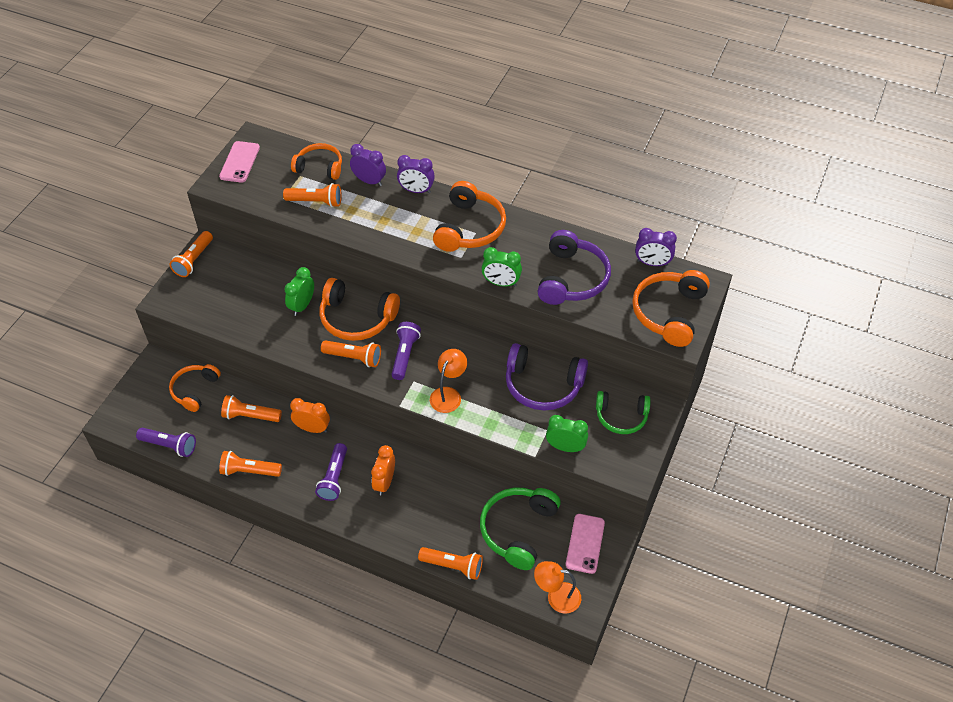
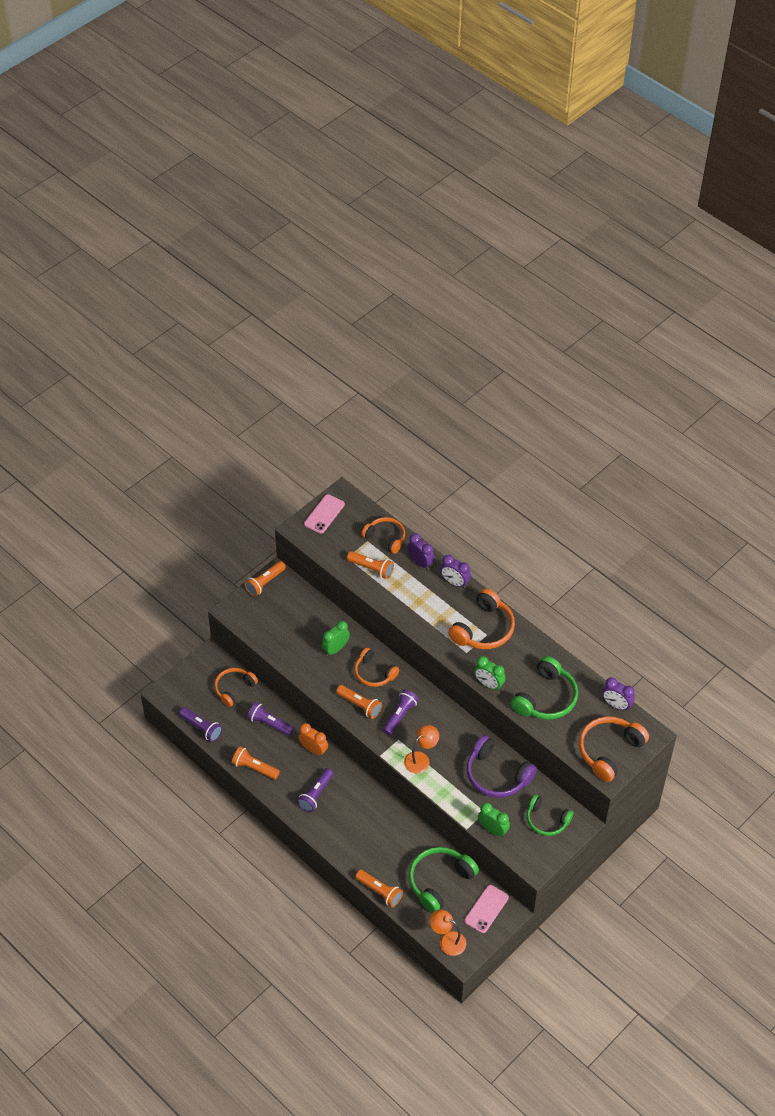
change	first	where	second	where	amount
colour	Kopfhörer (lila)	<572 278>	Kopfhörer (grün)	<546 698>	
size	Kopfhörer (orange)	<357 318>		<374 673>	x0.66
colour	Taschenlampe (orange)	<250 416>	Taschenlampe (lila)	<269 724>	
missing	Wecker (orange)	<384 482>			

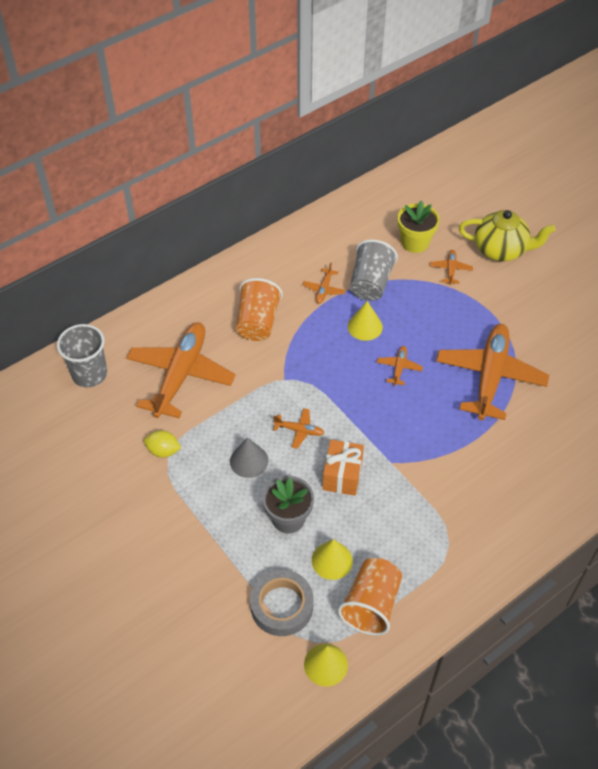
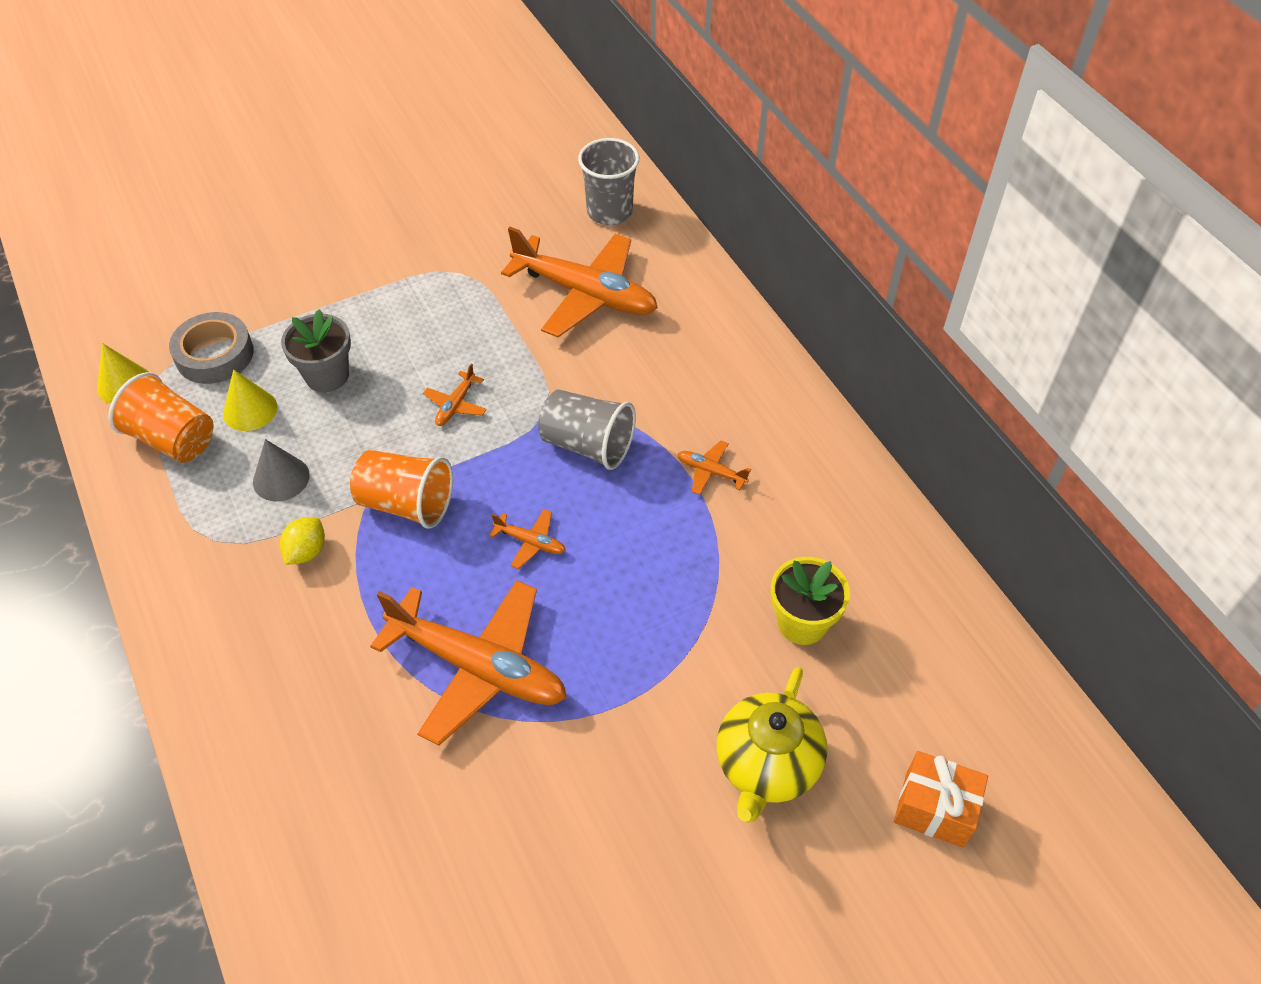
change	first	where	second	where	amount
relocated	Becher (grau)	<370 283>		<587 445>	
missing	Flugzeug (orange)	<450 270>			
relocated	Becher (orange)	<258 322>		<406 504>	
missing	Kegel (gelb)	<365 326>			
relocated	Zitrone (gelb)	<163 451>		<306 551>	
relocated	Kegel (grau)	<249 461>		<281 478>	
relocated	Geschenk (orange)	<342 475>		<934 809>	

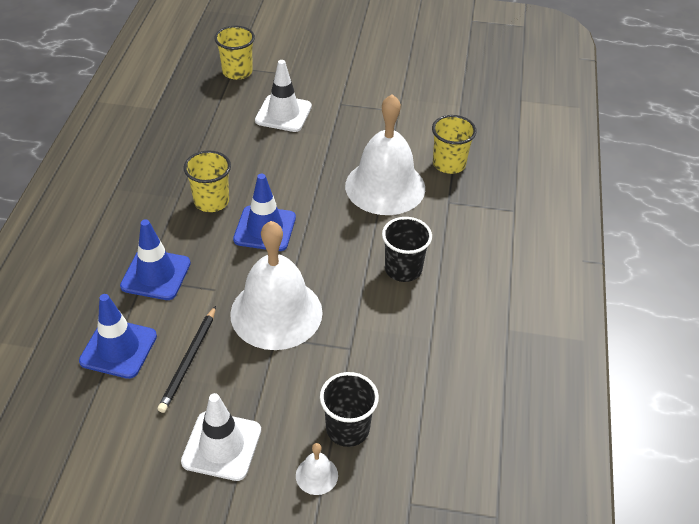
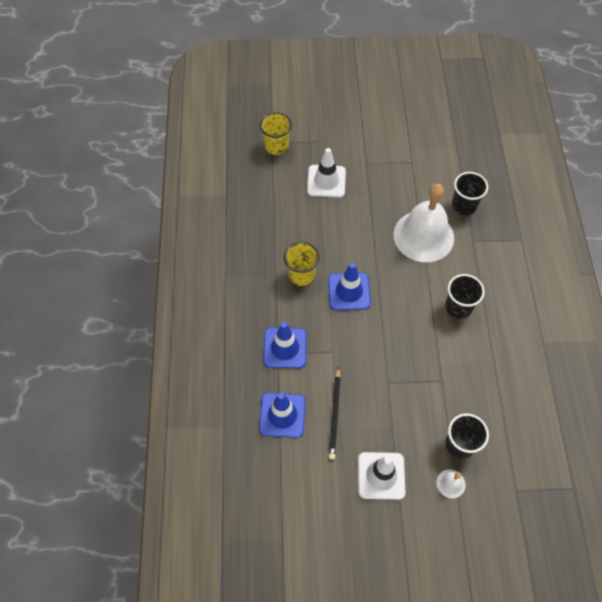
change	first	where	second	where	amount
colour	Becher (gelb)	<449 164>	Becher (schwarz)	<464 205>	
missing	Glocke (weiß)	<276 313>			

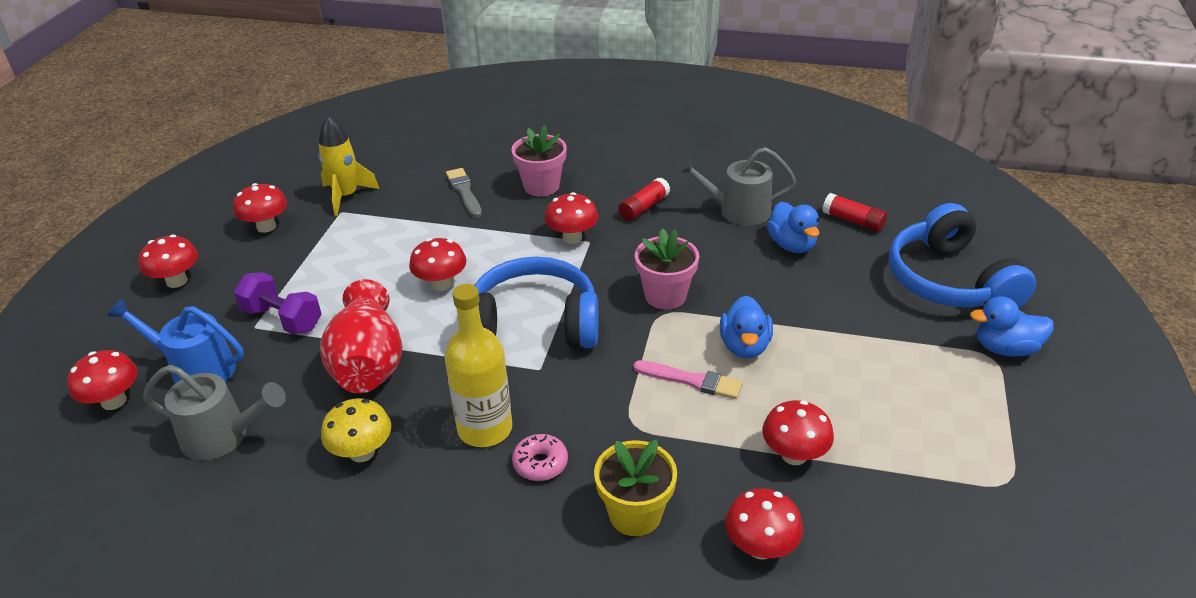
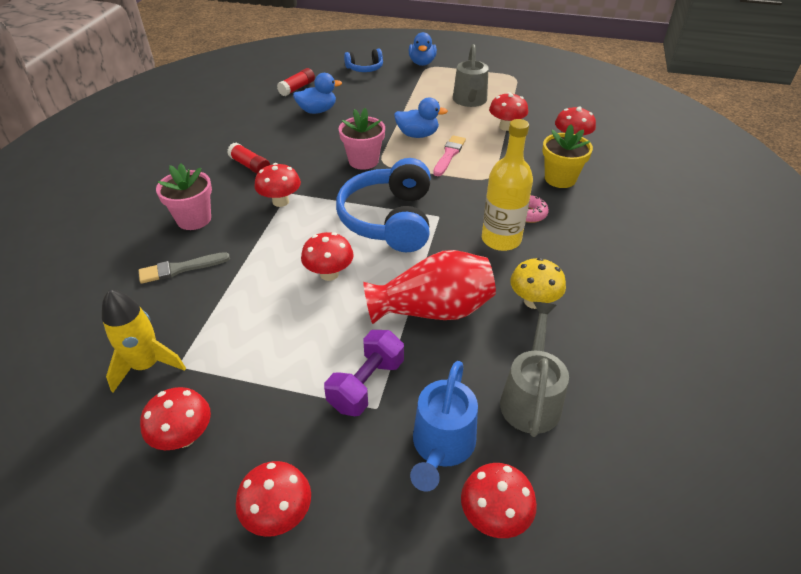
change	first	where	second	where	amount
relocated	Gießkanne (grau)	<736 211>		<470 101>	
size	Kopfhörer (blau)	<949 281>		<365 68>	x0.51

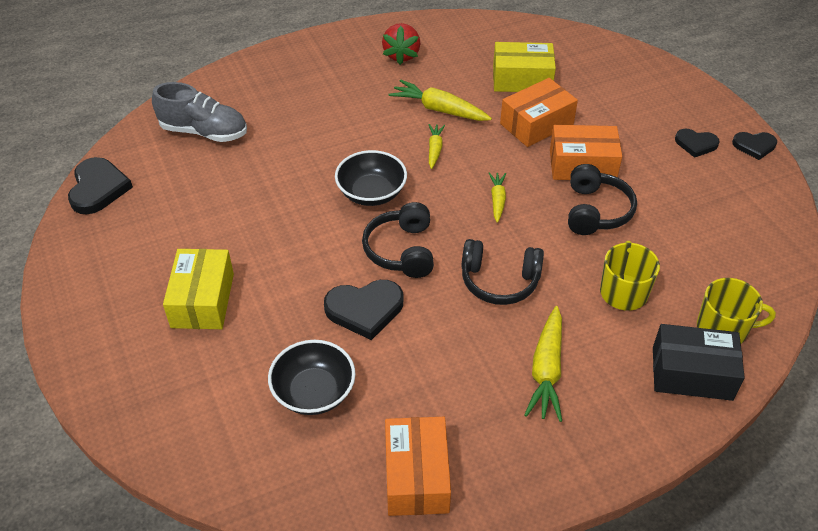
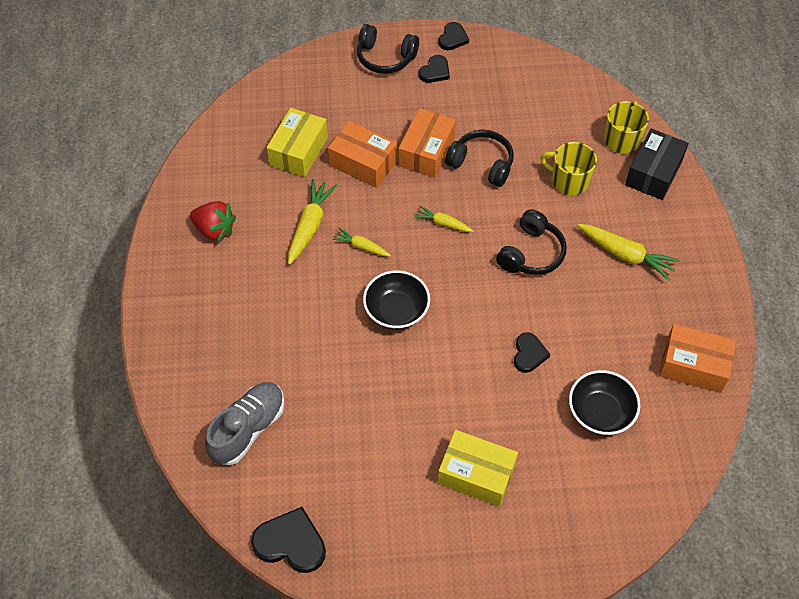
change	first	where	second	where	amount
spun	Schachtel (orange)	<536 124>		<363 163>	45 degrees counterclockwise
spun	Karotte (gelb)	<439 109>		<310 226>	150 degrees clockwise
relocated	Kopfhörer (schwarz)	<401 250>		<385 58>	
size	Herz (schwarz)	<365 310>		<529 354>	x0.63

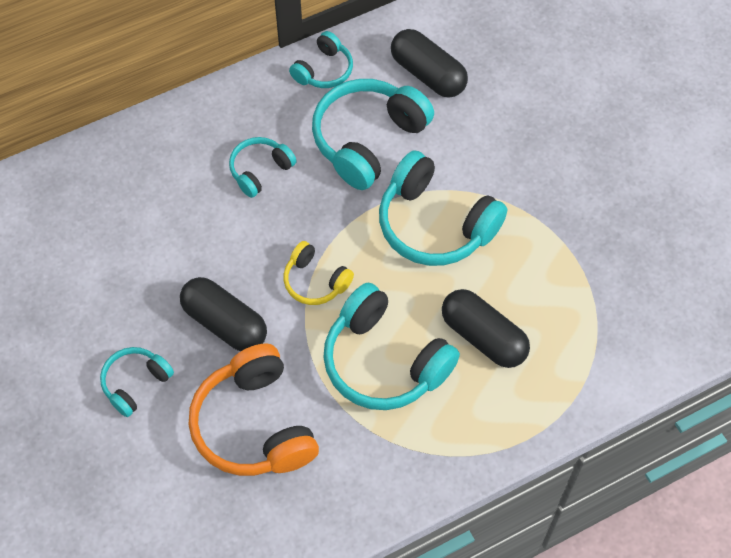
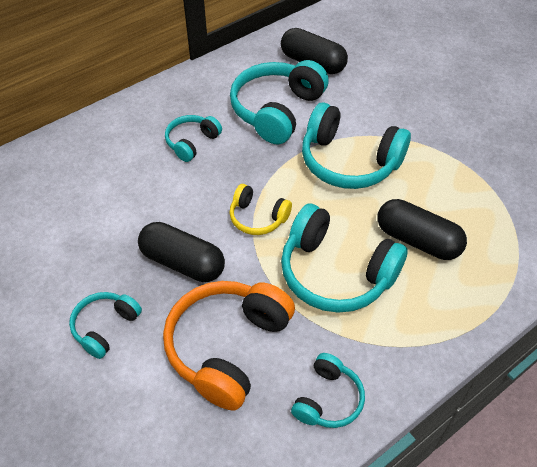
change	first	where	second	where	amount
relocated	Kopfhörer (türkis)	<324 70>		<328 399>	
spun	Kopfhörer (orange)	<254 425>		<227 347>	60 degrees clockwise

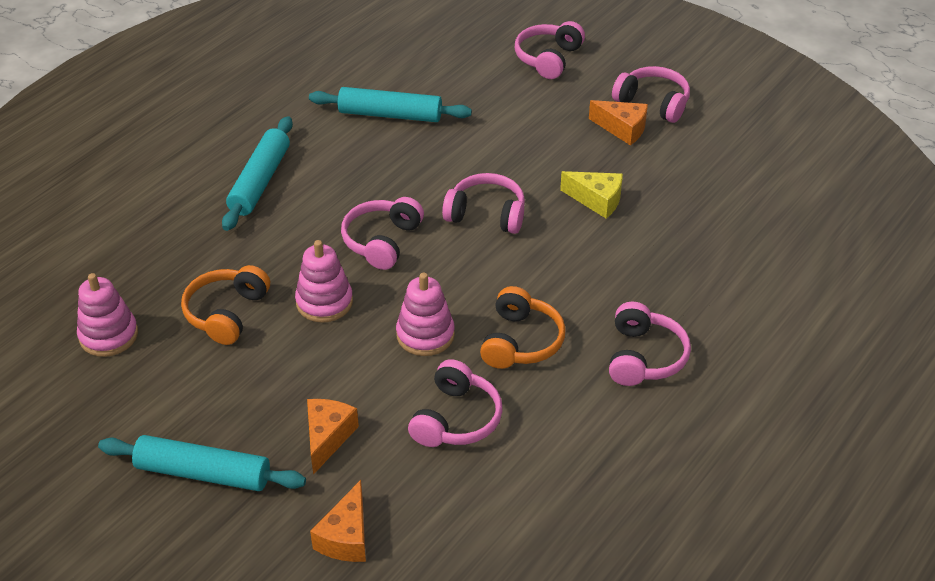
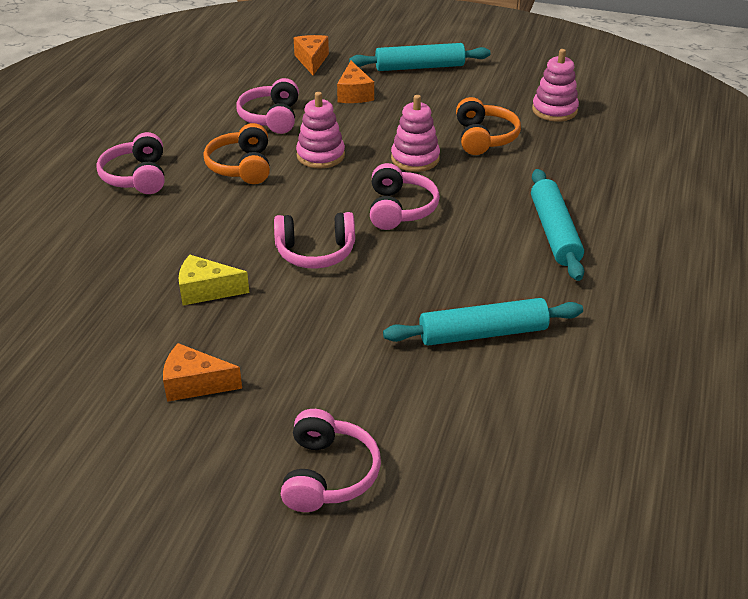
change	first	where	second	where	amount
missing	Kopfhörer (rosa)	<653 103>			

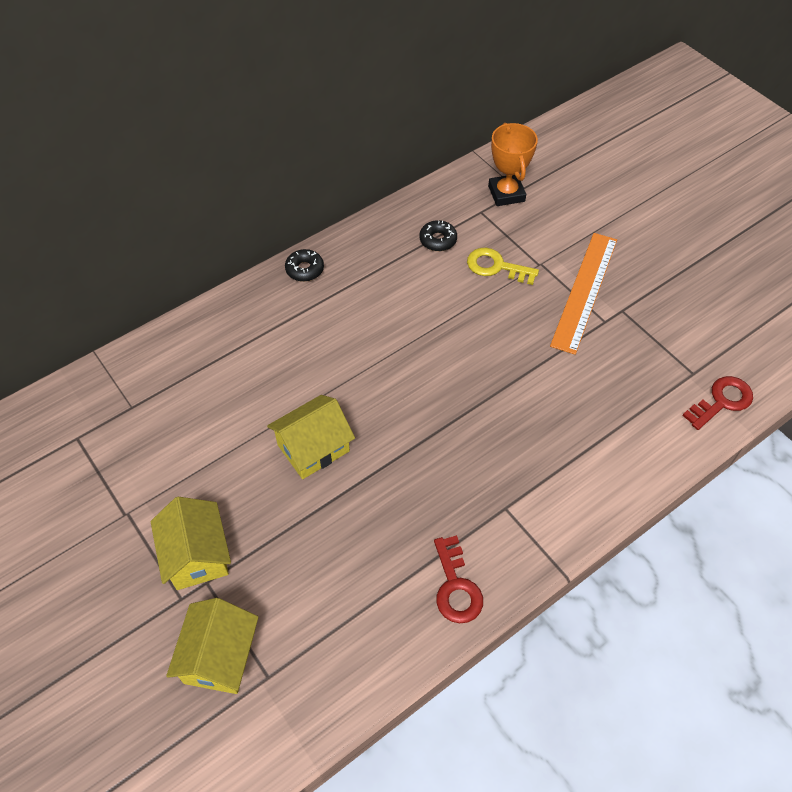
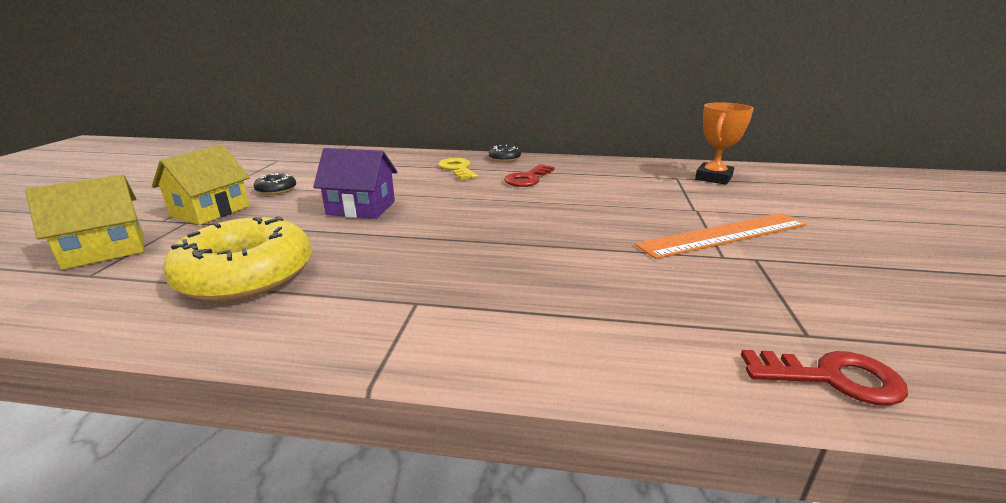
change	first	where	second	where	amount
relocated	Donut (schwarz)	<438 240>		<276 190>	
relocated	Schlüssel (gelb)	<496 267>		<457 169>	
colour	Haus (gelb)	<313 448>	Haus (lila)	<361 208>	
relocated	Schlüssel (rot)	<456 587>		<527 179>	
appeared			Donut (gelb)	<246 275>	

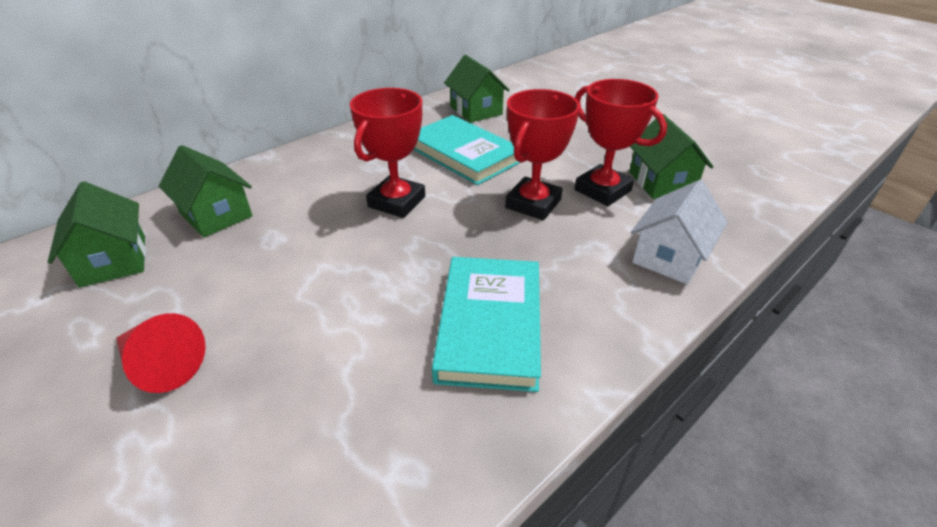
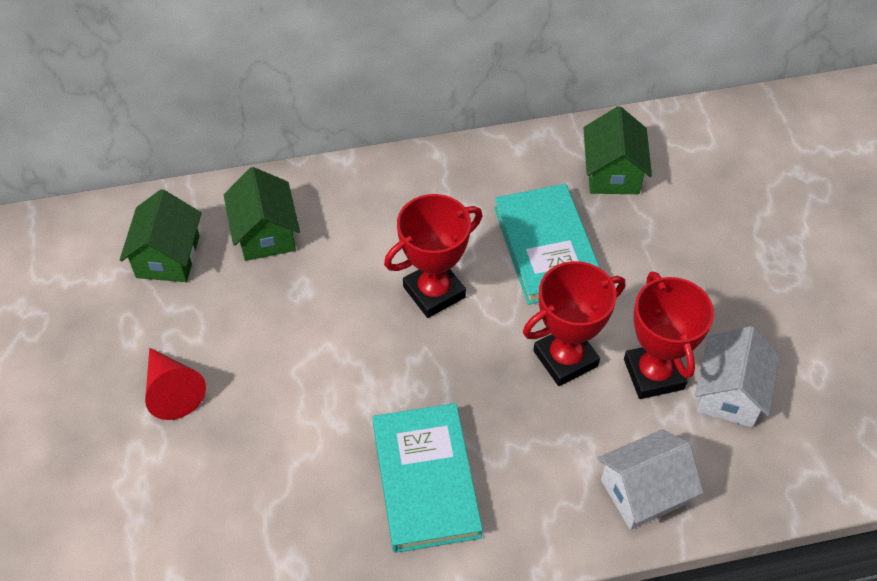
change	first	where	second	where	amount
colour	Haus (grün)	<661 182>	Haus (weiß)	<729 393>	
spun	Buch (türkis)	<490 325>		<425 480>	45 degrees counterclockwise

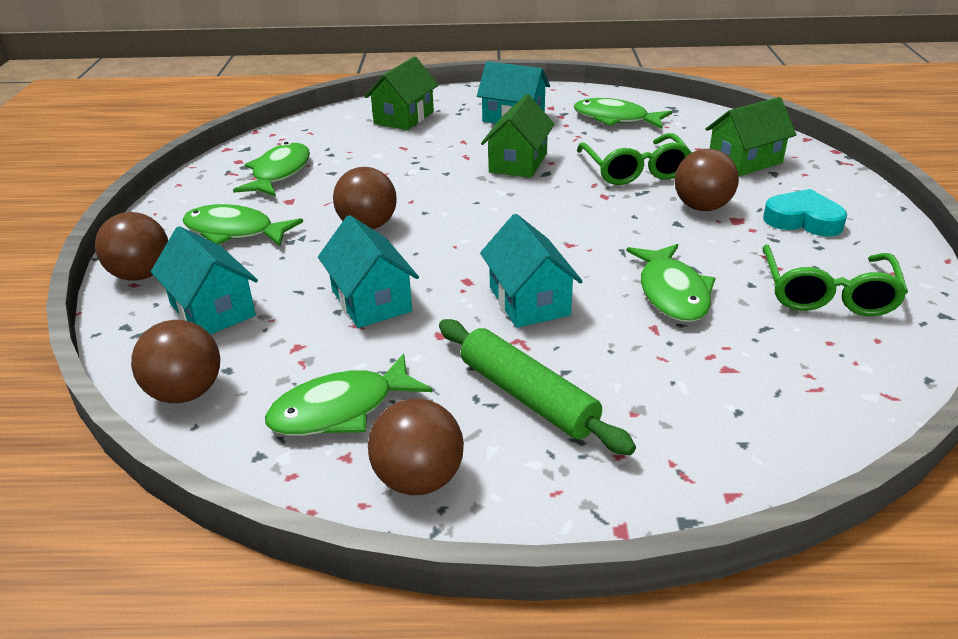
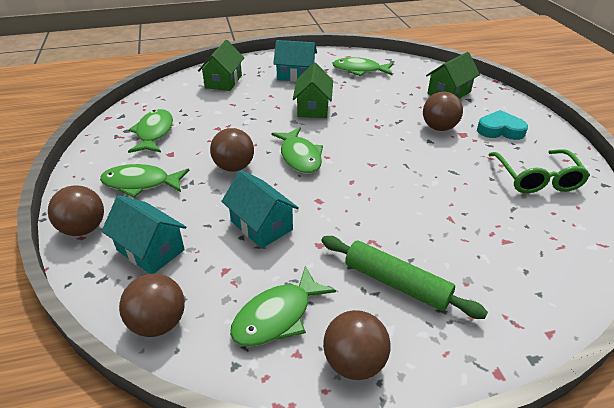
change	first	where	second	where	amount
missing	Brille (grün)	<635 170>			
missing	Haus (türkis)	<529 301>			
relocated	Fisch (grün)	<672 293>		<300 157>	

